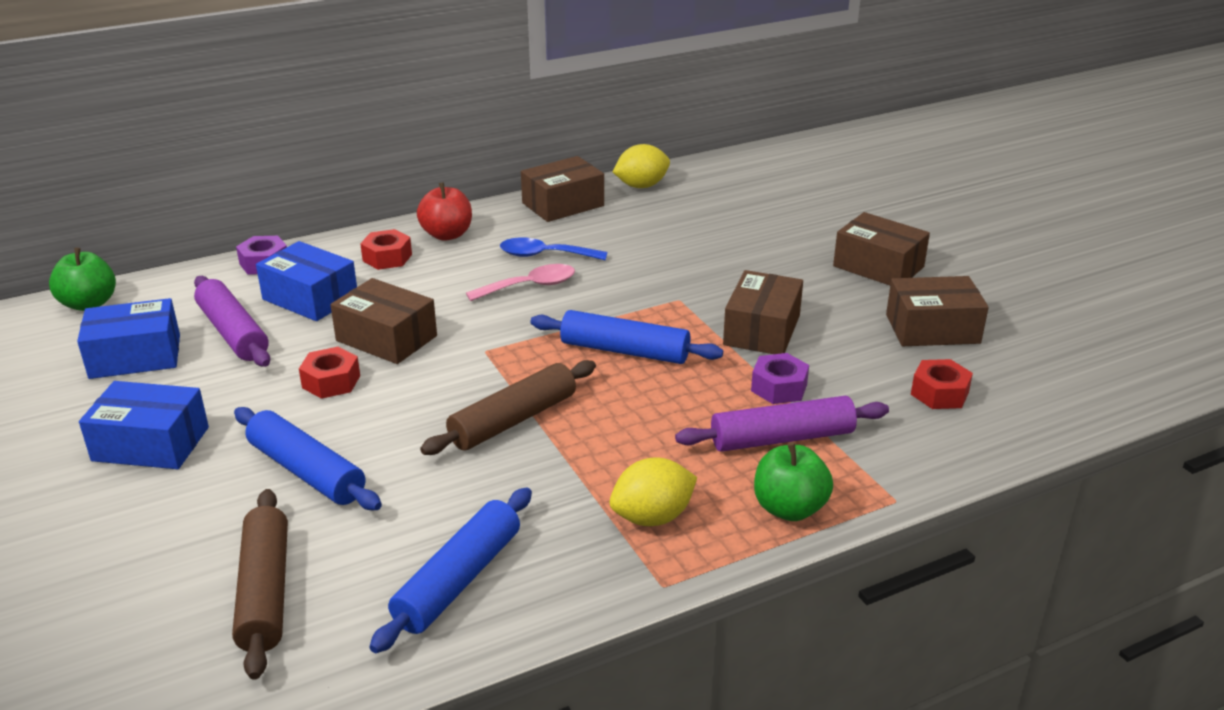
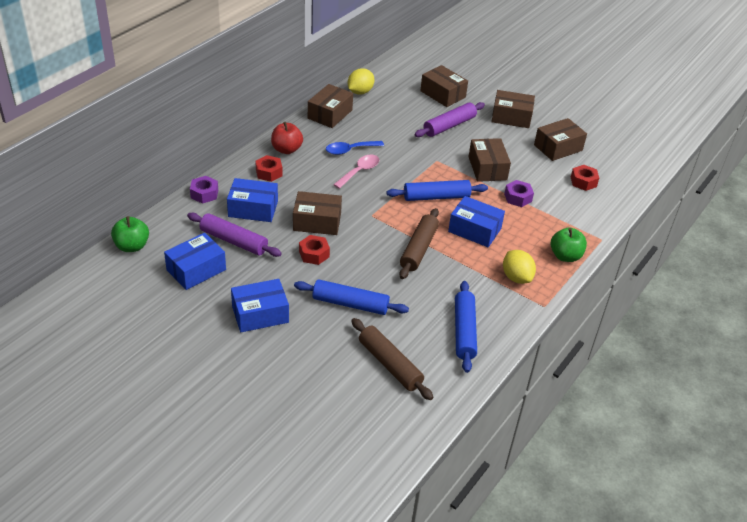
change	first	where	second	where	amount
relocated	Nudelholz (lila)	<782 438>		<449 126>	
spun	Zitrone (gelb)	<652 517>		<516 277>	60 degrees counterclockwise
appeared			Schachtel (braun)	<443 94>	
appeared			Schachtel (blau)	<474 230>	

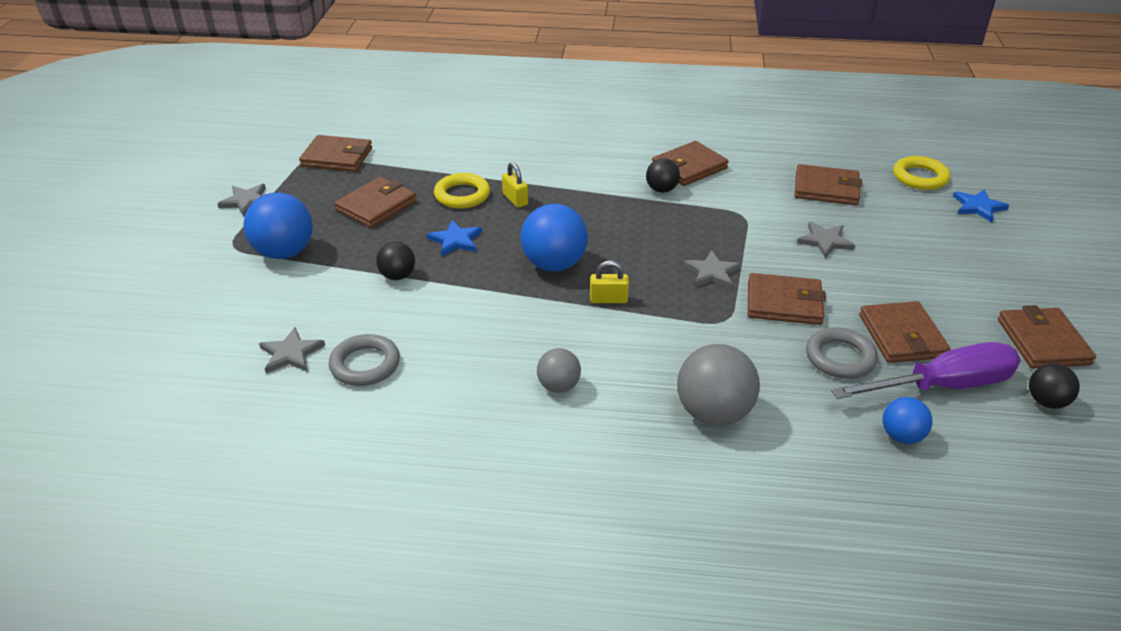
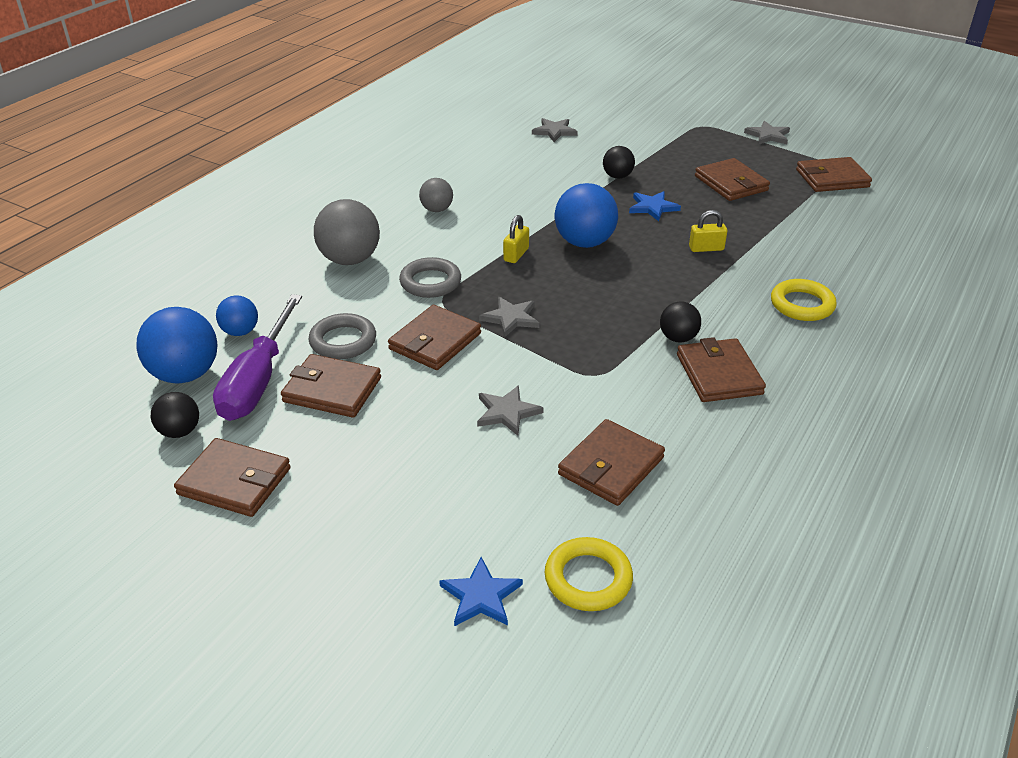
change	first	where	second	where	amount
spun	Geldbörse (braun)	<337 157>		<832 178>	45 degrees clockwise
relocated	Ring (gelb)	<462 195>		<802 305>	
relocated	Ball (blau)	<284 252>		<185 374>	
relocated	Ring (grau)	<365 364>		<430 282>	

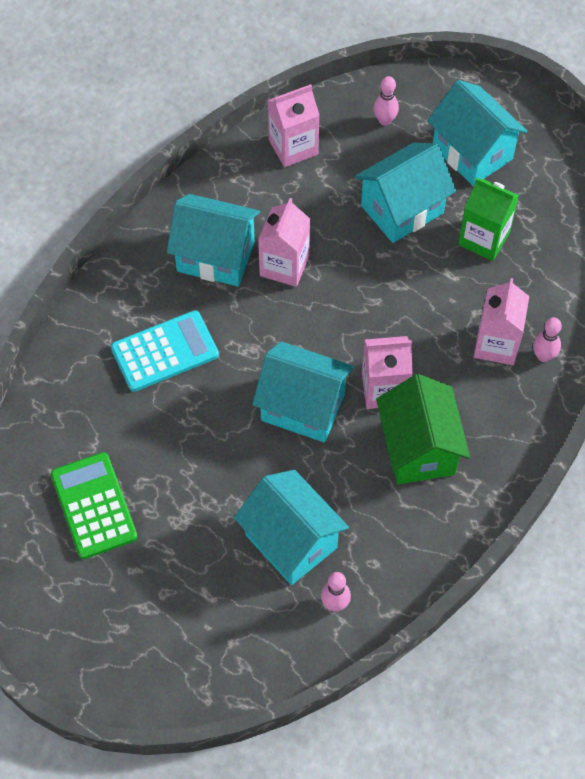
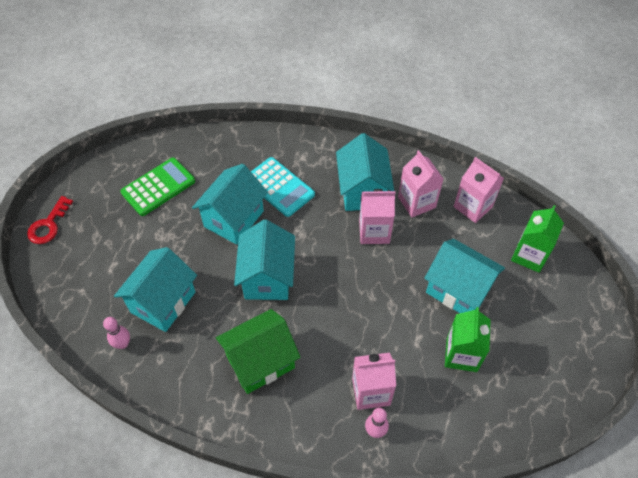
change	first	where	second	where	amount
exchanged	Bowlingkegel (rosa)	<385 120>	Getränkekarton (grün)	<529 255>	
relocated	Haus (türkis)	<472 153>		<234 219>	
relocated	Getränkekarton (rosa)	<384 389>		<416 202>	
appeared			Schlüssel (rot)	<48 225>	

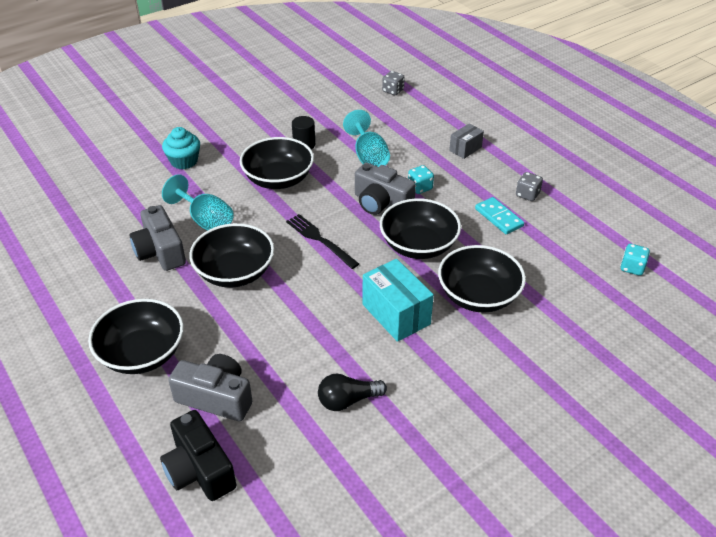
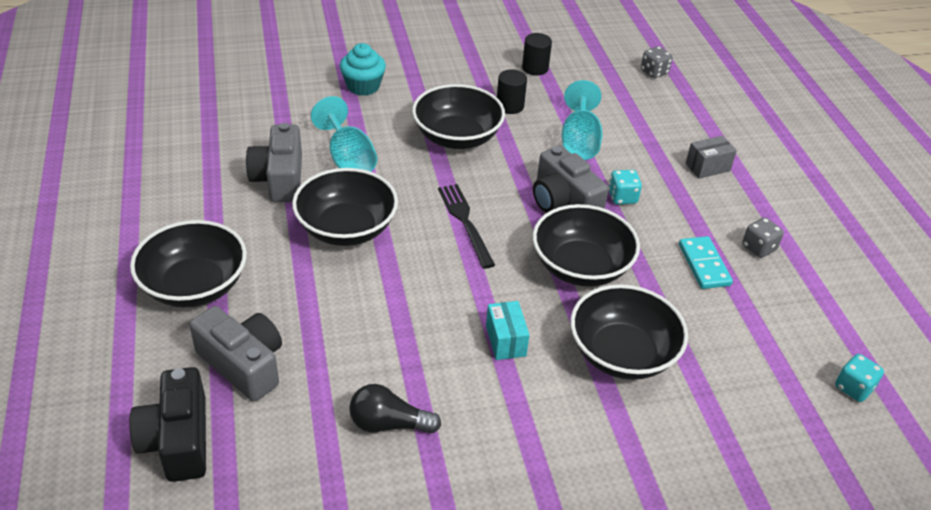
change	first	where	second	where	amount
size	Schachtel (türkis)	<396 314>		<505 341>	x0.58
appeared			Vollzylinder (schwarz)	<535 68>	

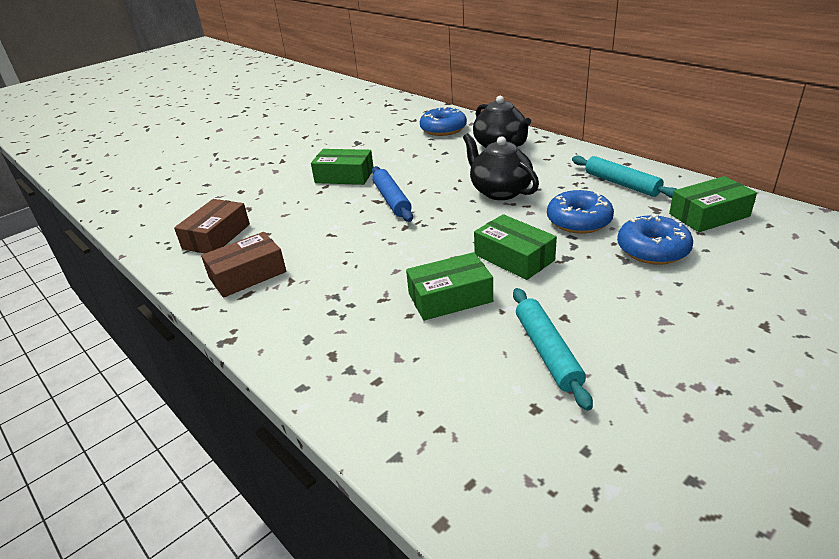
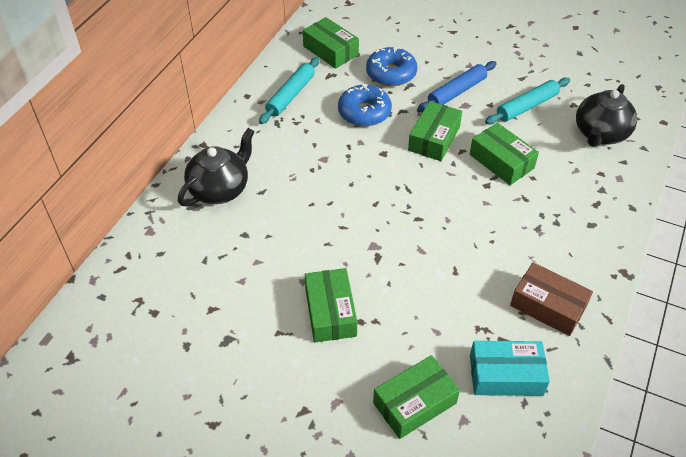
change	first	where	second	where	amount
missing	Donut (blau)	<443 129>			
relocated	Teekanne (schwarz)	<499 191>		<600 134>	
relocated	Nudelholz (blau)	<391 200>		<457 92>	
colour	Schachtel (braun)	<216 236>	Schachtel (türkis)	<506 375>	
appeared			Schachtel (grün)	<414 403>	

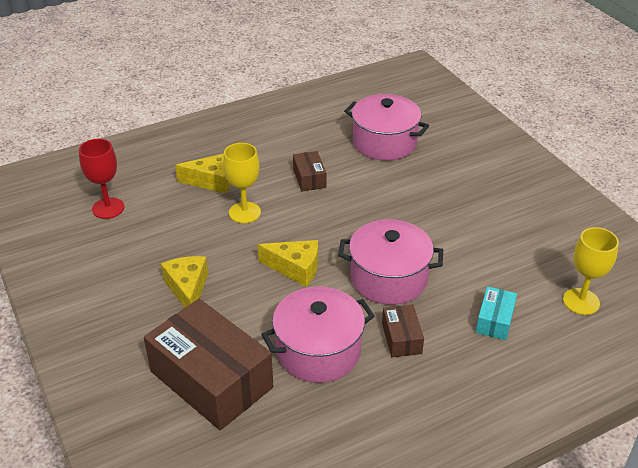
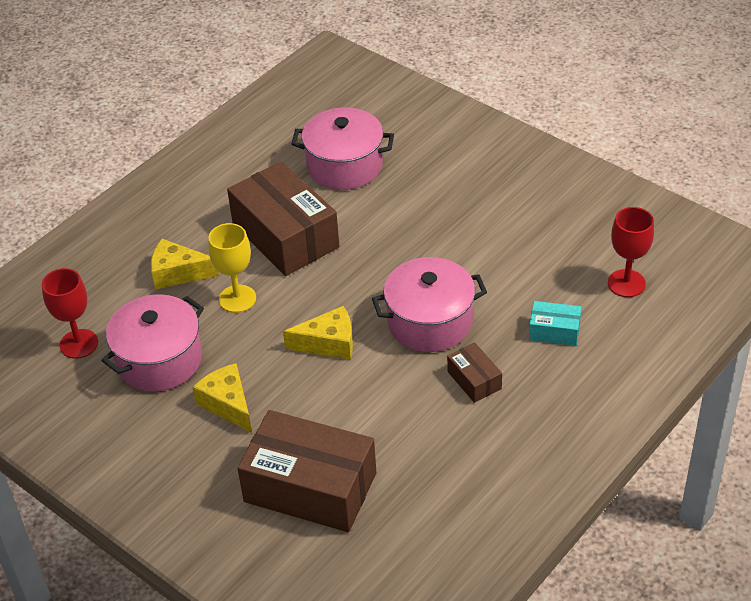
change	first	where	second	where	amount
size	Schachtel (braun)	<309 178>		<285 235>	x2.19
spun	Käse (gelb)	<212 181>		<178 273>	150 degrees counterclockwise
colour	Kelch (gelb)	<581 301>	Kelch (rot)	<626 283>	
relocated	Kochtopf (rosa)	<318 351>		<159 360>	
spun	Schachtel (türkis)	<494 320>		<554 331>	75 degrees counterclockwise

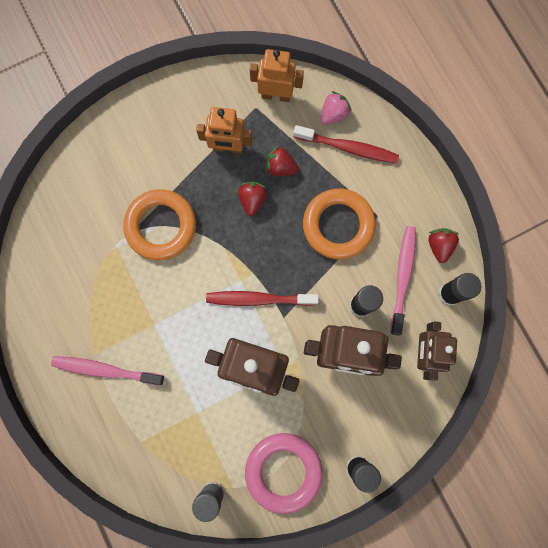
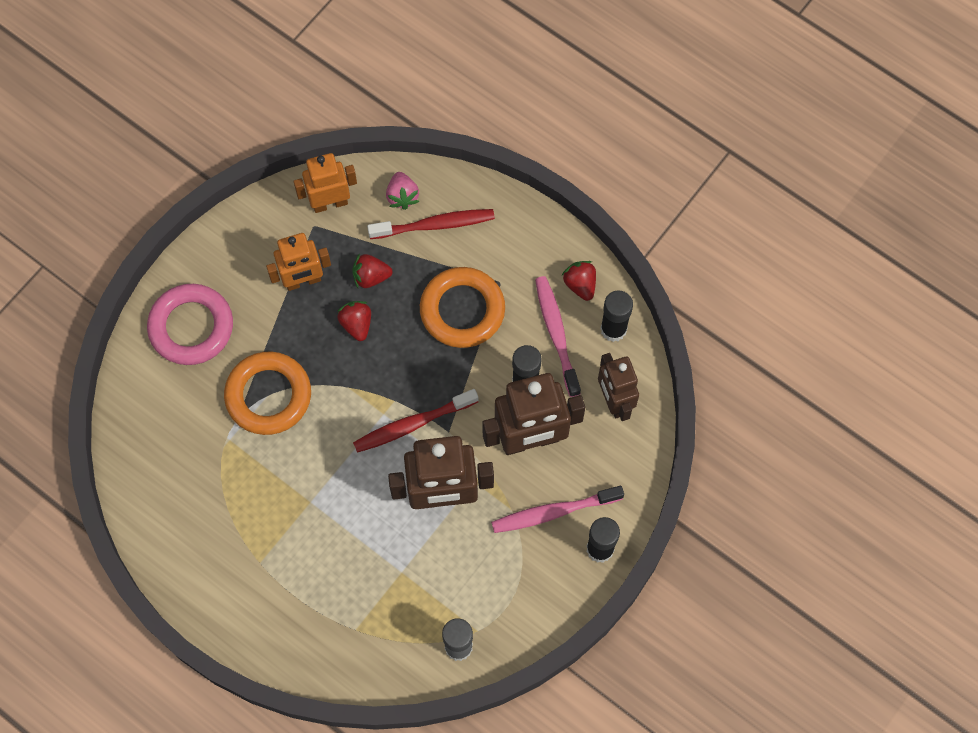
change	first	where	second	where	amount
spun	Erdbeere (rosa)	<333 114>		<402 196>	150 degrees clockwise
relocated	Zahnbürste (rosa)	<106 370>		<554 512>	
relocated	Ring (rosa)	<283 471>		<191 327>	

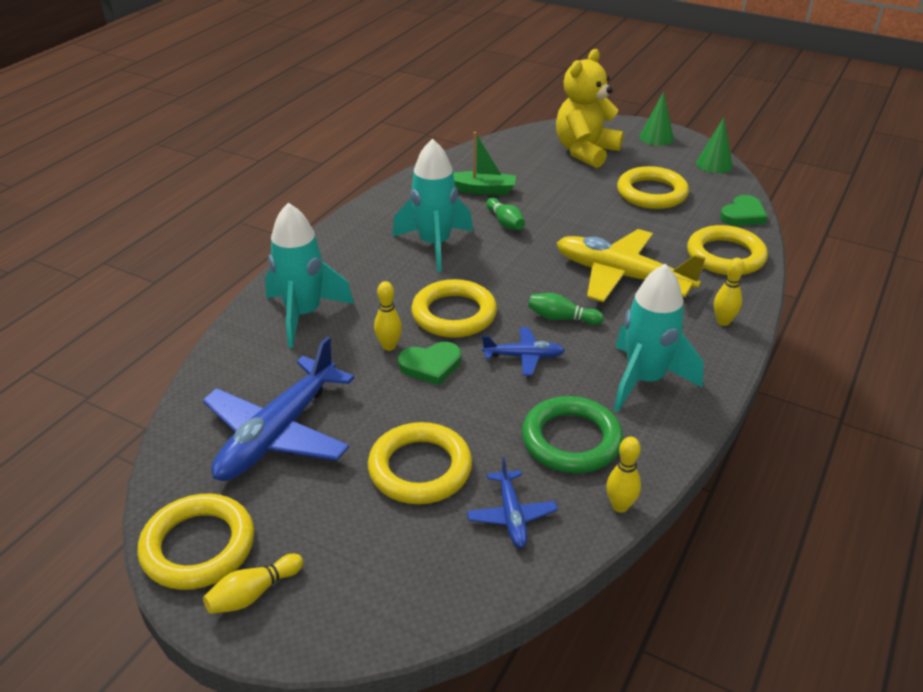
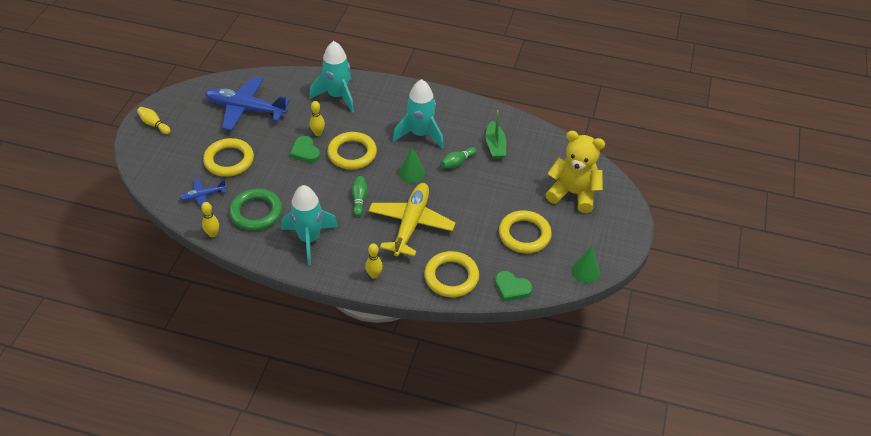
change	first	where	second	where	amount
relocated	Kegel (grün)	<656 137>		<411 173>	
missing	Flugzeug (blau)	<523 356>			
missing	Ring (gelb)	<198 546>			

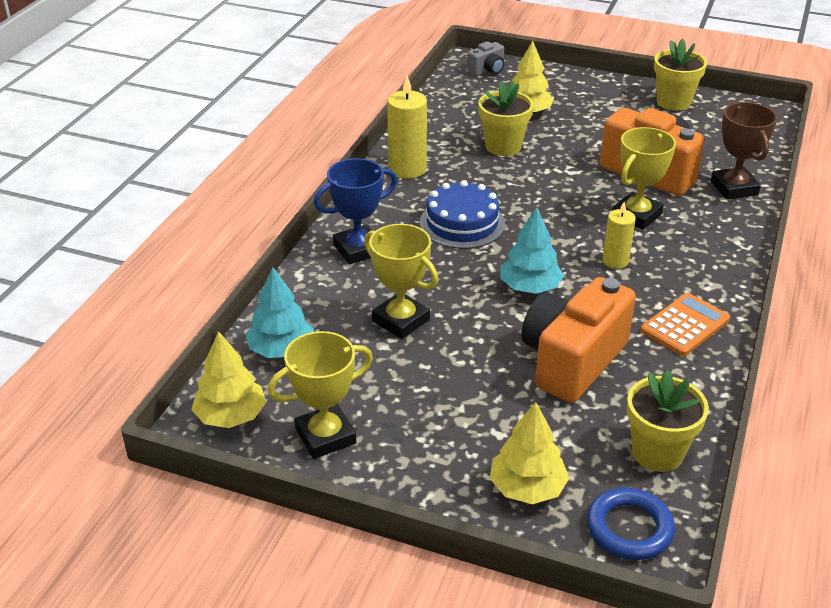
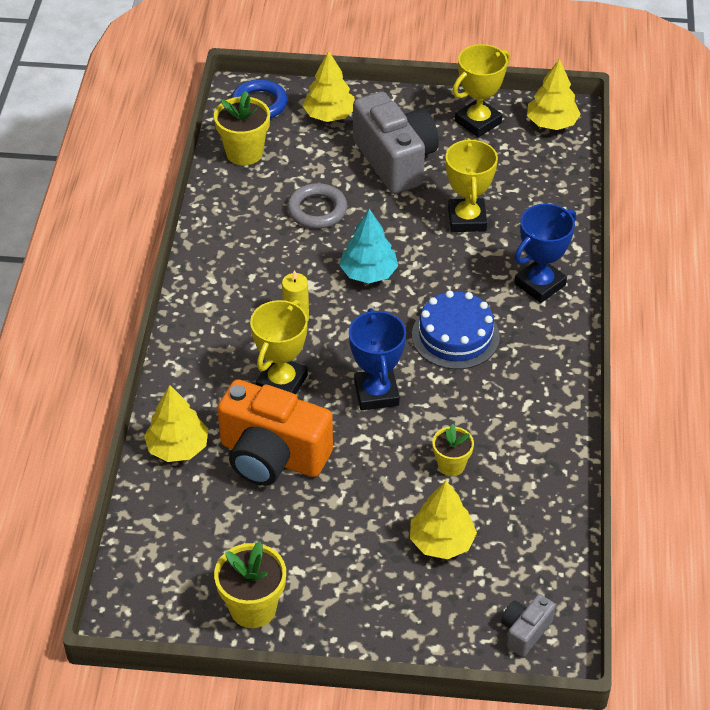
change	first	where	second	where	amount
missing	Kerze (gelb)	<407 169>			
size	Blumentopf (gelb)	<503 146>		<451 465>	x0.63
exchanged	Pokal (braun)	<734 188>	Baum (gelb)	<178 447>	
spun	Pokal (gelb)	<401 320>		<467 219>	60 degrees clockwise
missing	Baum (türkis)	<281 349>			
exchanged	Kamera (orange)	<572 361>	Ring (grau)	<317 210>	
missing	Taschenrechner (orange)	<685 325>			
appeared			Kamera (grau)	<395 161>	
appeared			Pokal (blau)	<376 393>	

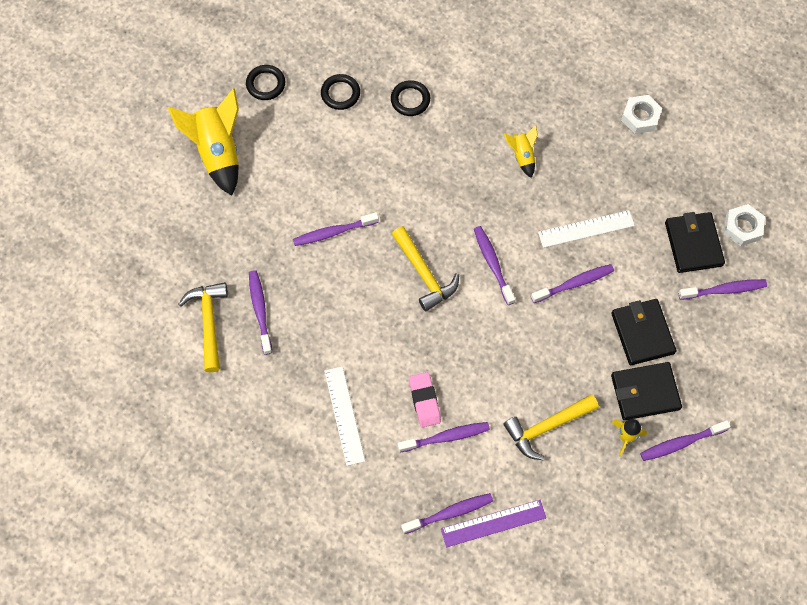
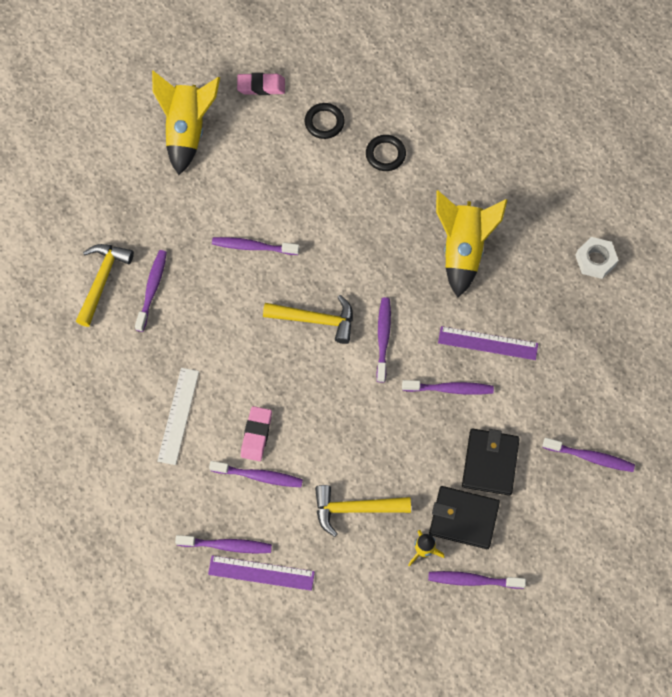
change	first	where	second	where	amount
exchanged	Ring (schwarz)	<266 84>	Radiergummi (rosa)	<261 86>	
size	Rakete (gelb)	<522 156>		<463 250>	x1.99
missing	Sechskantmutter (weiß)	<742 227>			
colour	Lineal (weiß)	<586 229>	Lineal (lila)	<488 343>	
missing	Geldbörse (schwarz)	<693 244>			
spun	Hammer (gelb)	<424 274>		<315 320>	75 degrees counterclockwise

